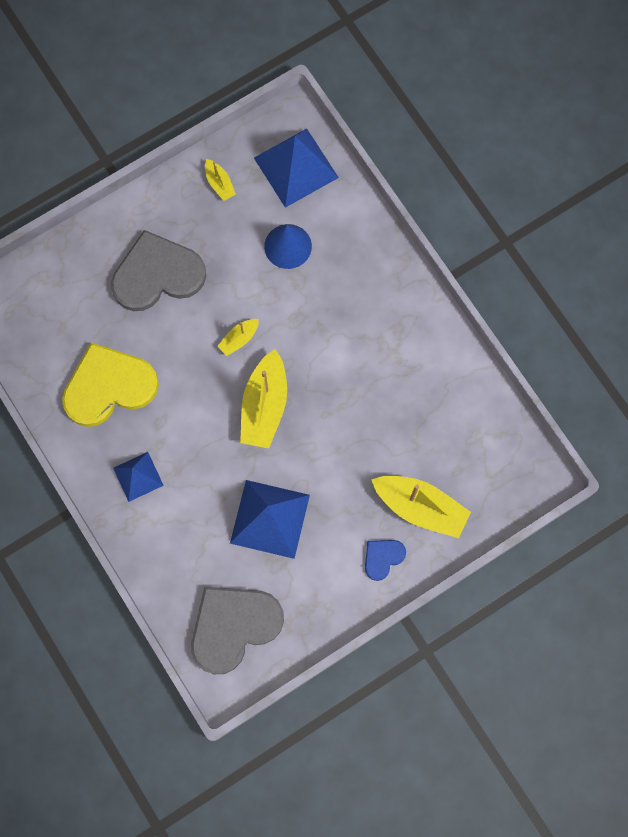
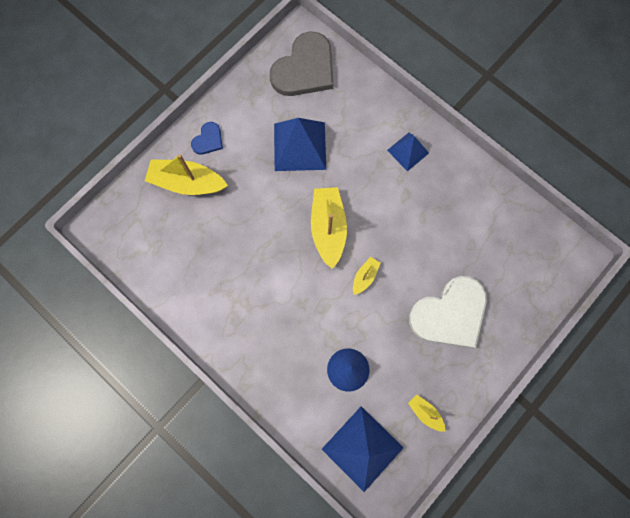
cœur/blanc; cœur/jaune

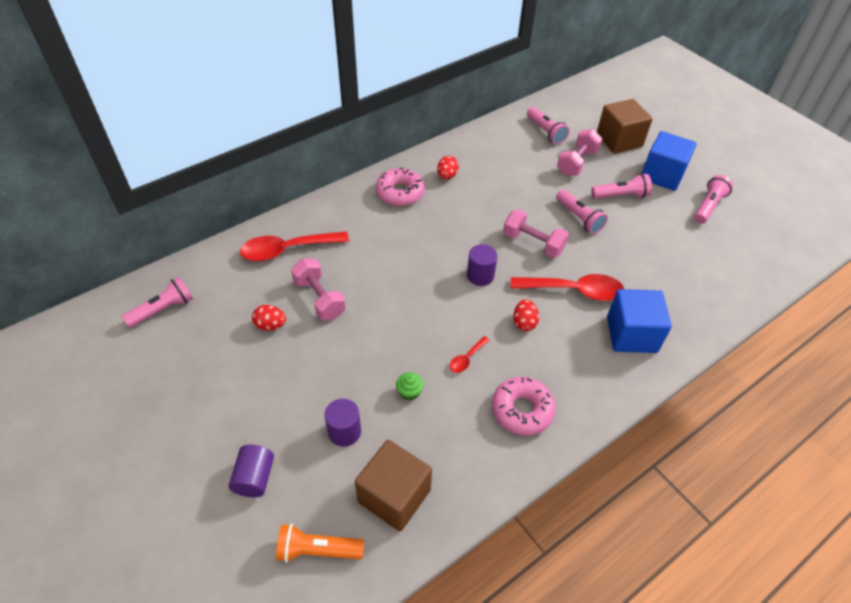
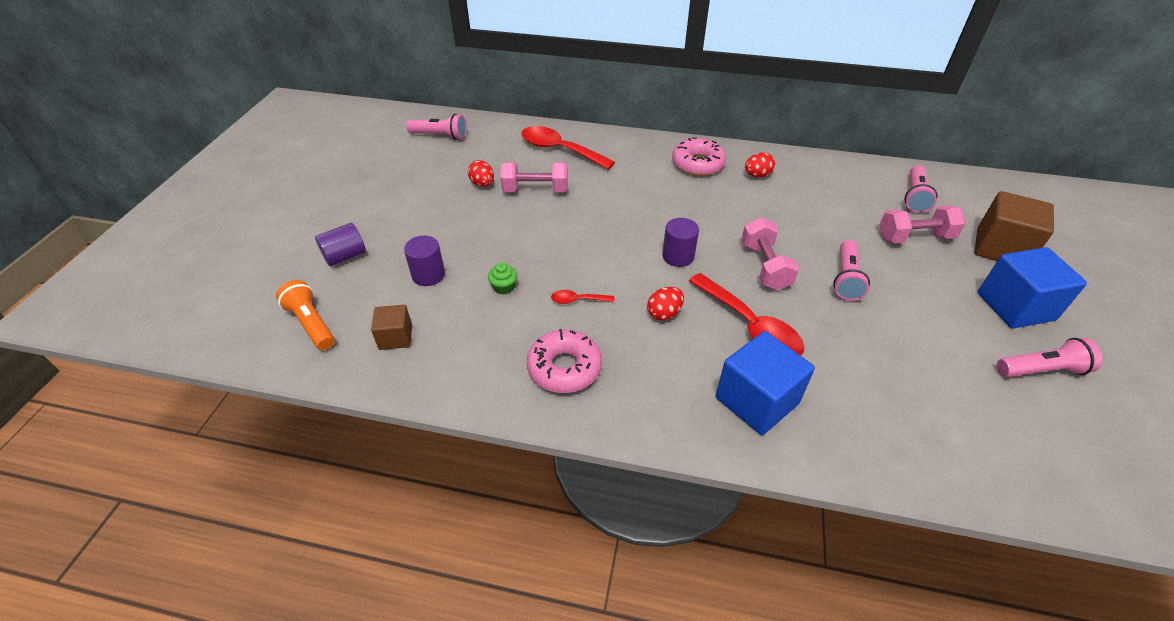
lampe de poche/rose (no. 4 from left in the first image); haltère/rose (no. 1 from left); cube/marron (no. 1 from left)

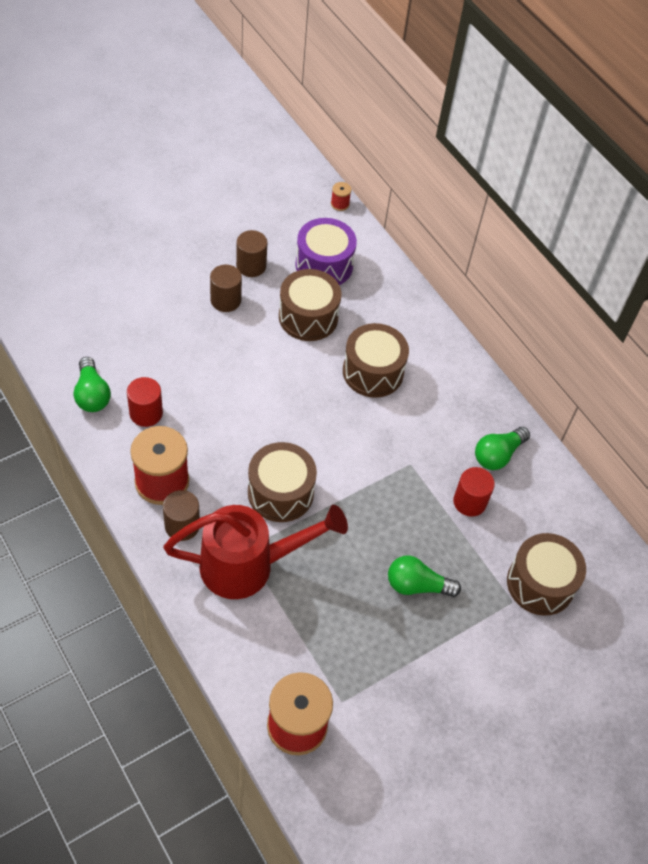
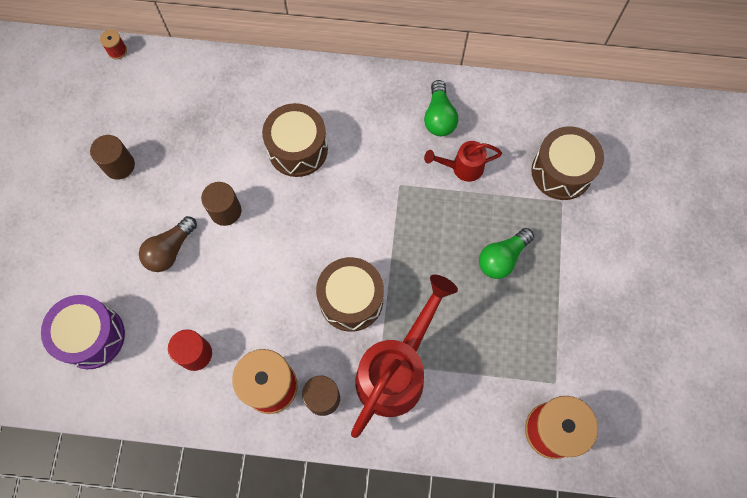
tambour/violet; cylindre/marron (no. 2 from left); tambour/marron (no. 2 from left in the first image); ampoule/vert (no. 1 from left in the first image); arrosoir/rouge (no. 2 from left); ampoule/marron

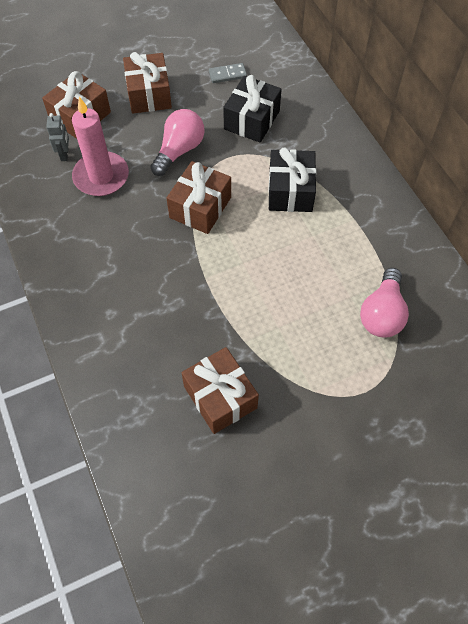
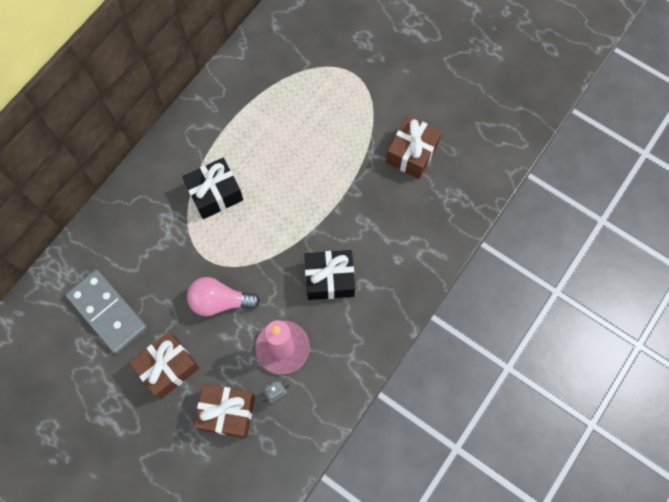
domino/gris; cadeau/noir (no. 2 from left); cadeau/marron (no. 3 from left in the first image); ampoule/rose (no. 2 from left in the first image)

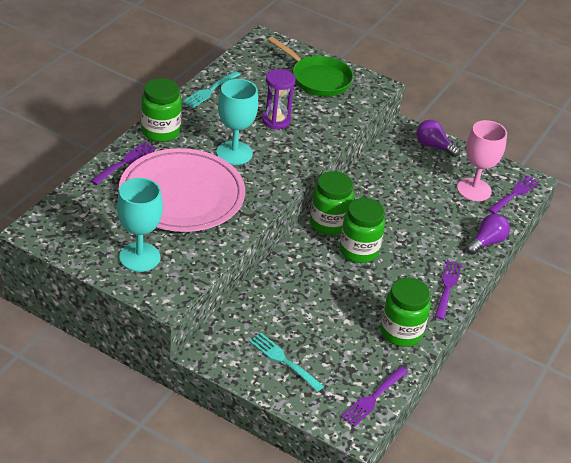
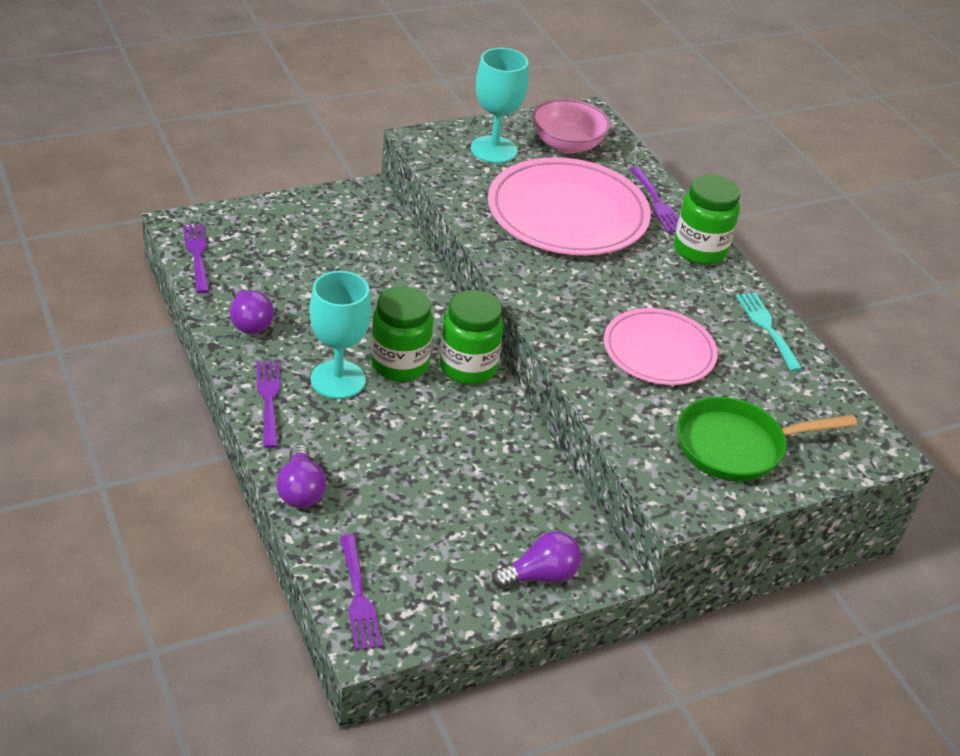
assiette/rose (no. 2 from left); verre à pied/turquoise (no. 1 from left); verre à pied/rose; fourchette/violet (no. 2 from left); ampoule/violet (no. 1 from left); fourchette/turquoise (no. 2 from left in the first image); bol/rose

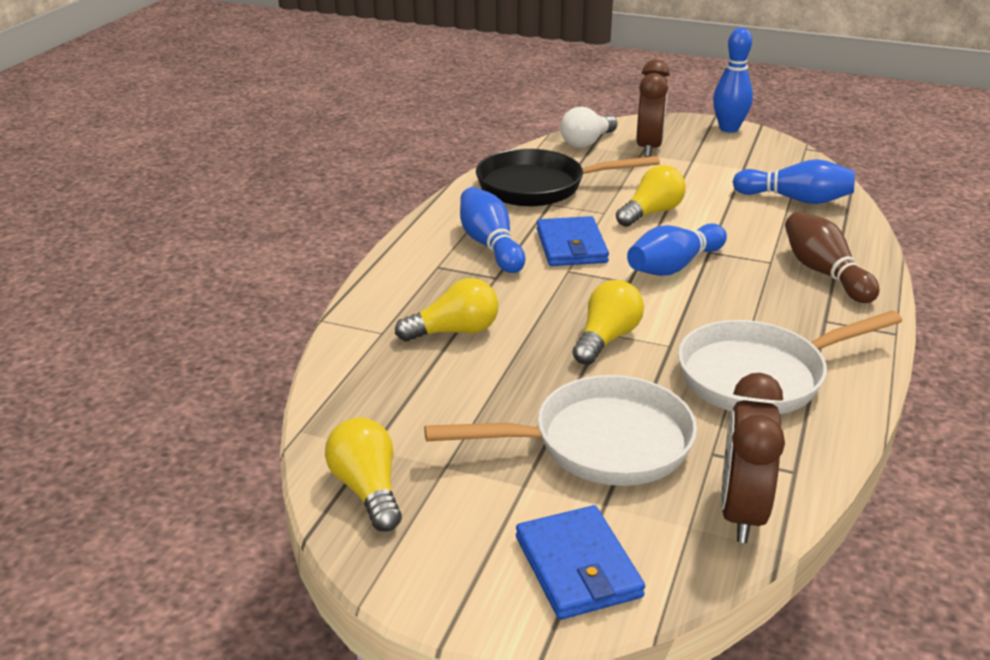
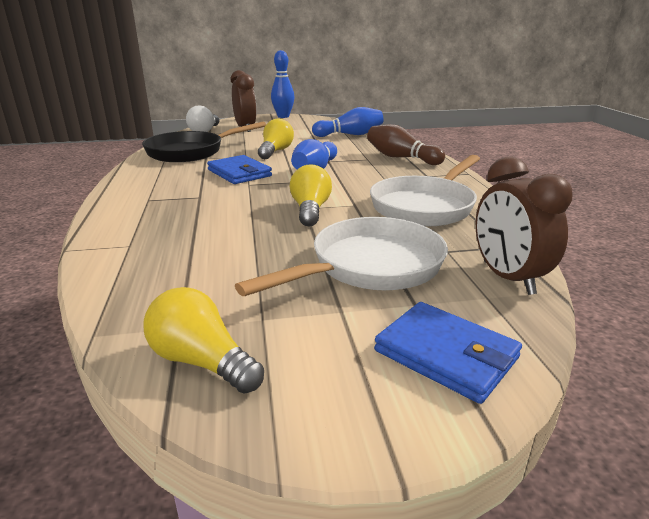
quille/bleu (no. 1 from left in the first image); ampoule/jaune (no. 2 from left in the first image)

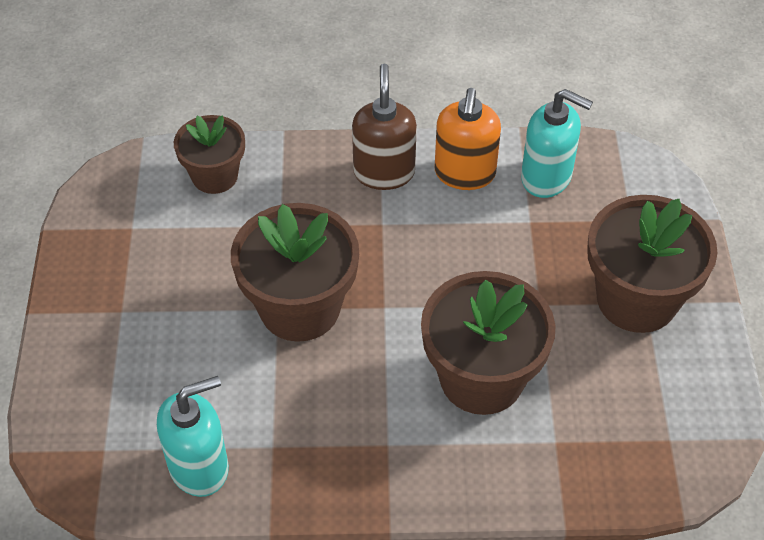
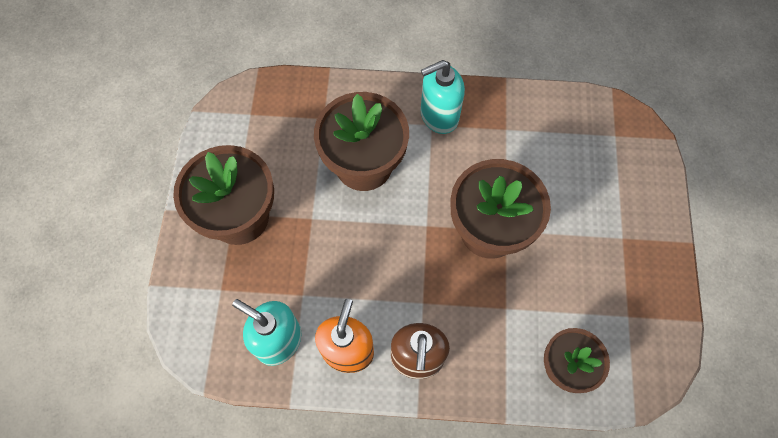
distributeur de savon/turquoise (no. 2 from left)

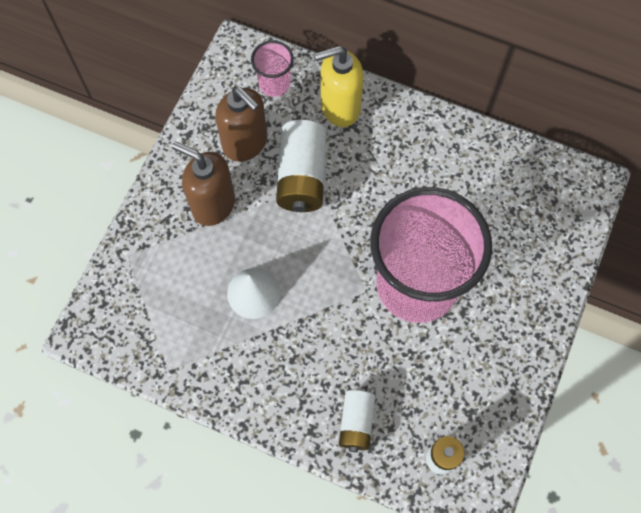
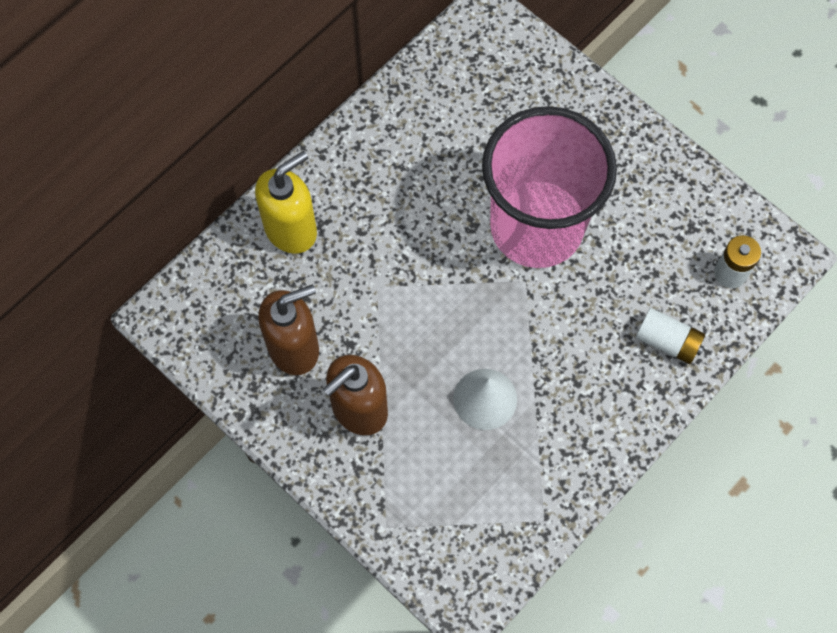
gobelet/rose (no. 1 from left in the first image); distributeur de savon/jaune; pile/blanc (no. 1 from left in the first image)

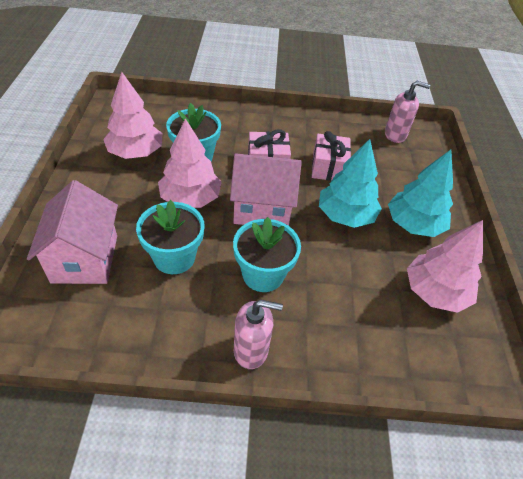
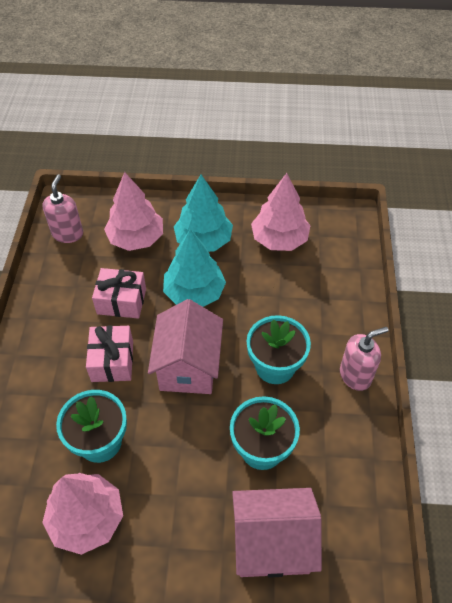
arbre/rose (no. 2 from left); distributeur de savon/rose (no. 2 from left)

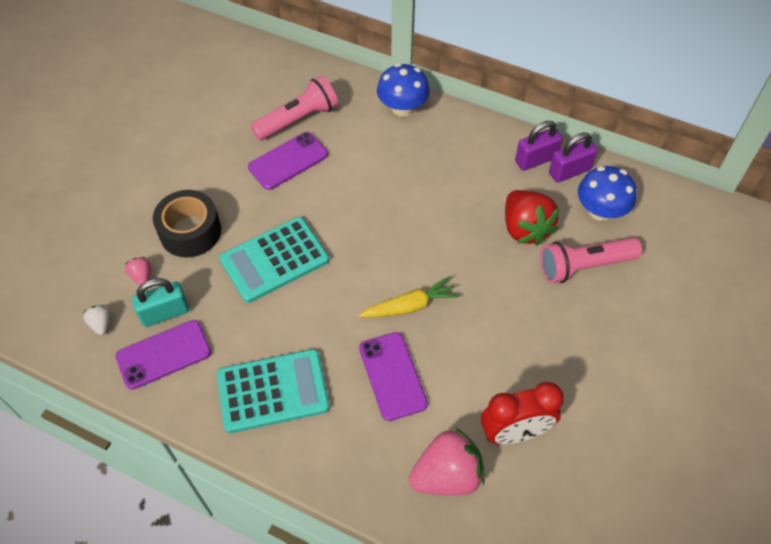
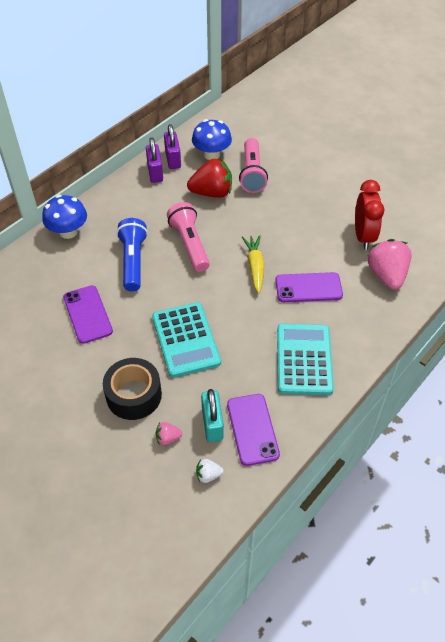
lampe de poche/rose (no. 1 from left); lampe de poche/bleu

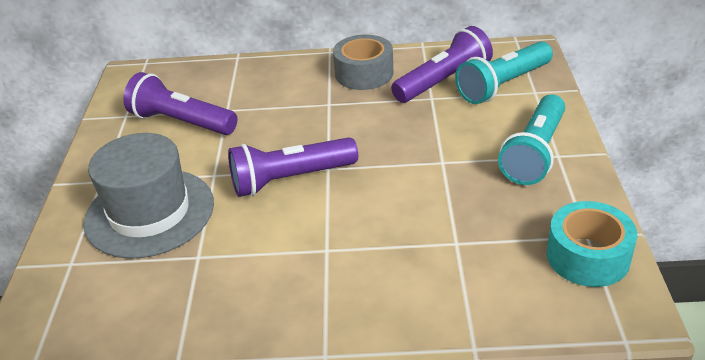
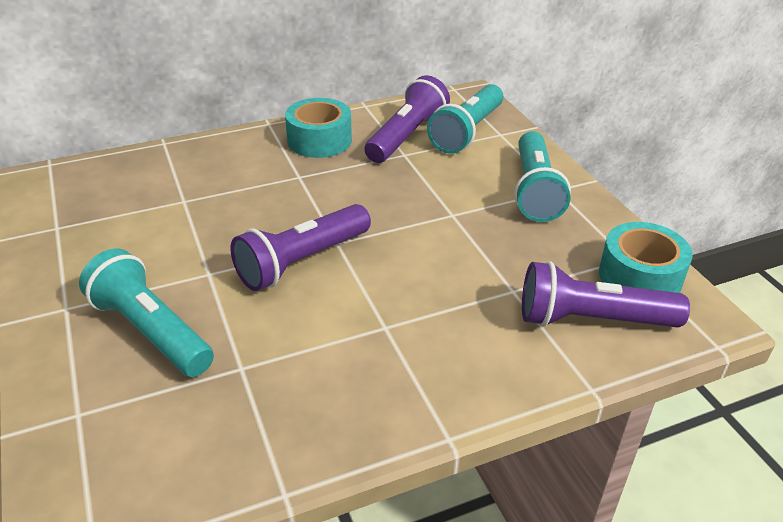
ruban adhésif/turquoise (no. 1 from left); lampe de poche/violet (no. 3 from left); lampe de poche/turquoise (no. 1 from left)

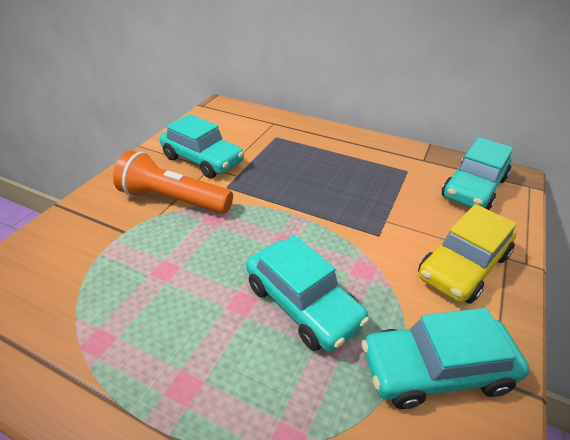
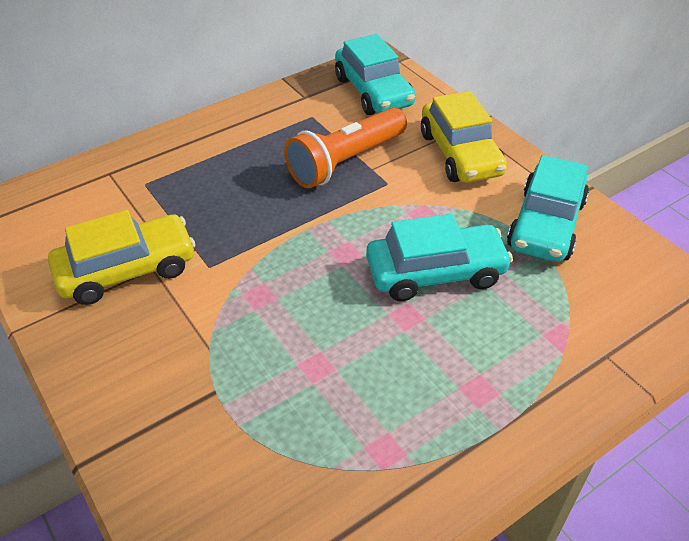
voiture/jaune (no. 1 from left); lampe de poche/orange

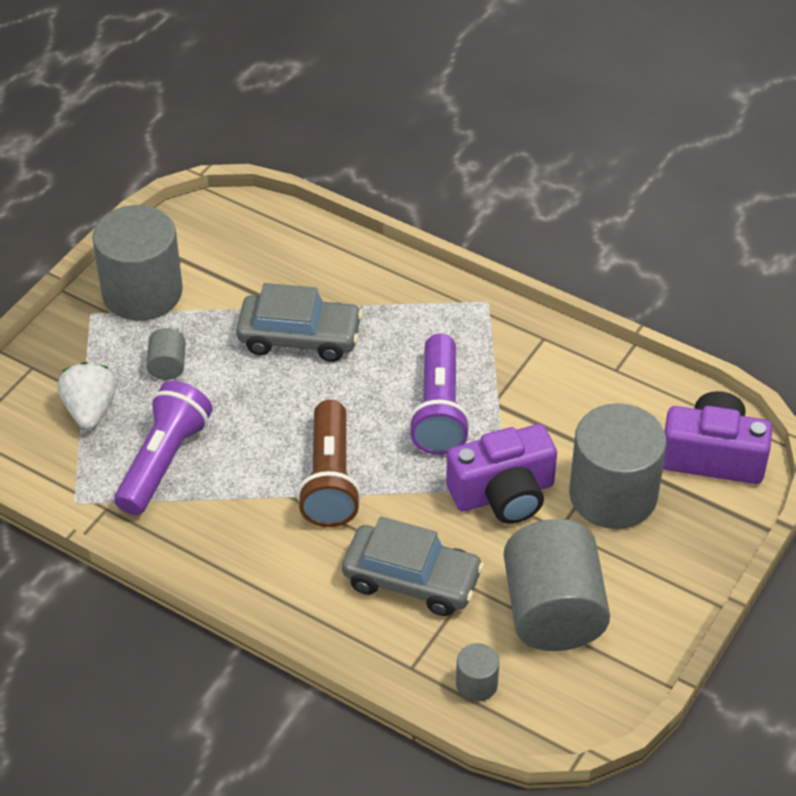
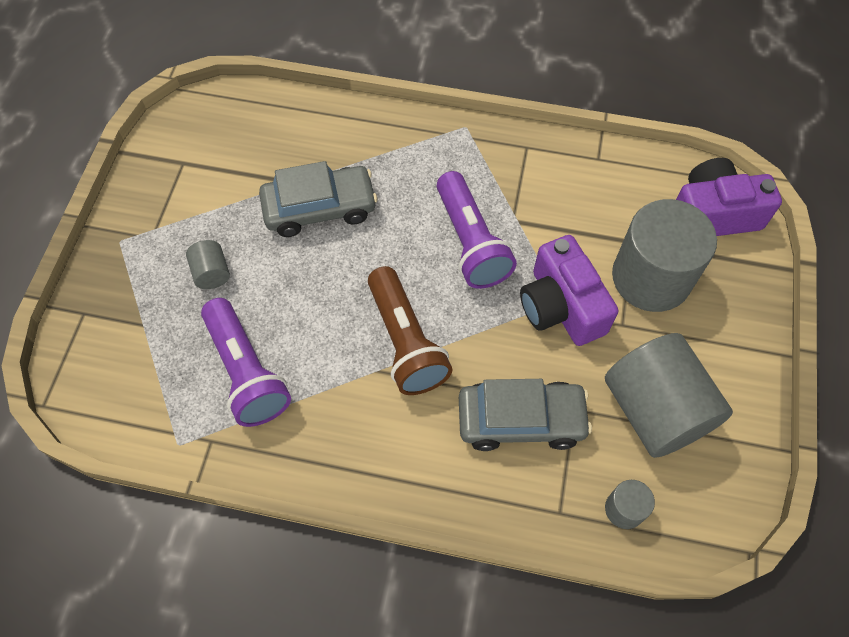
cylindre/gris (no. 1 from left in the first image); fraise/blanc; lampe de poche/violet (no. 1 from left); appareil photo/violet (no. 1 from left)

